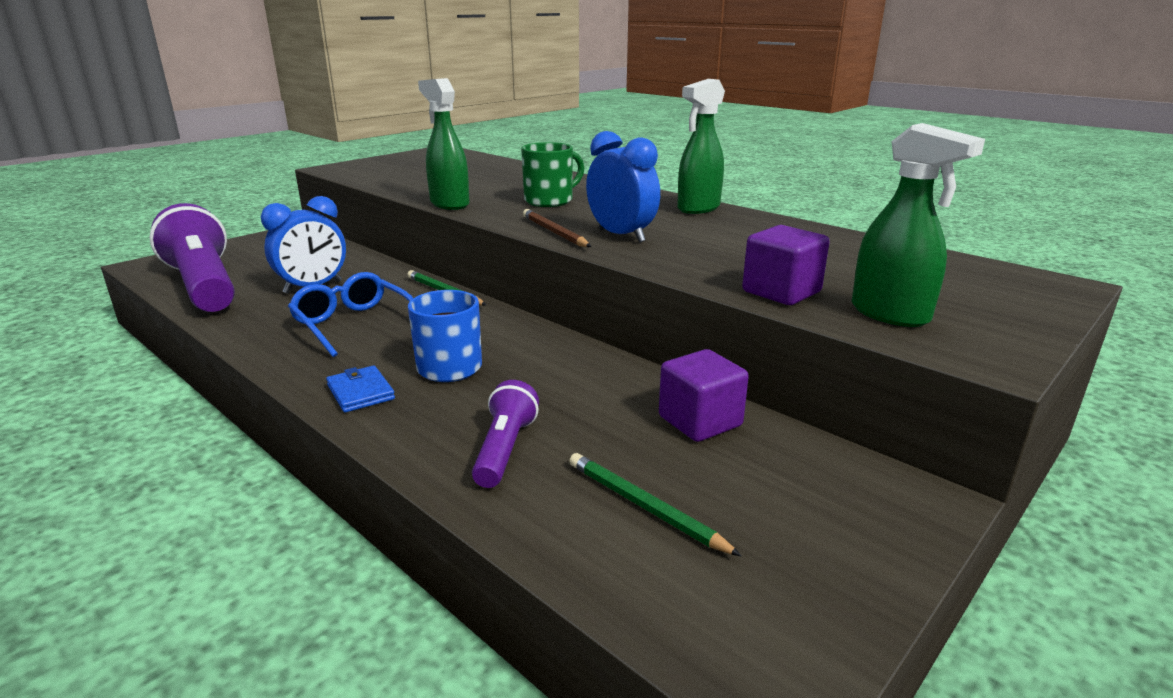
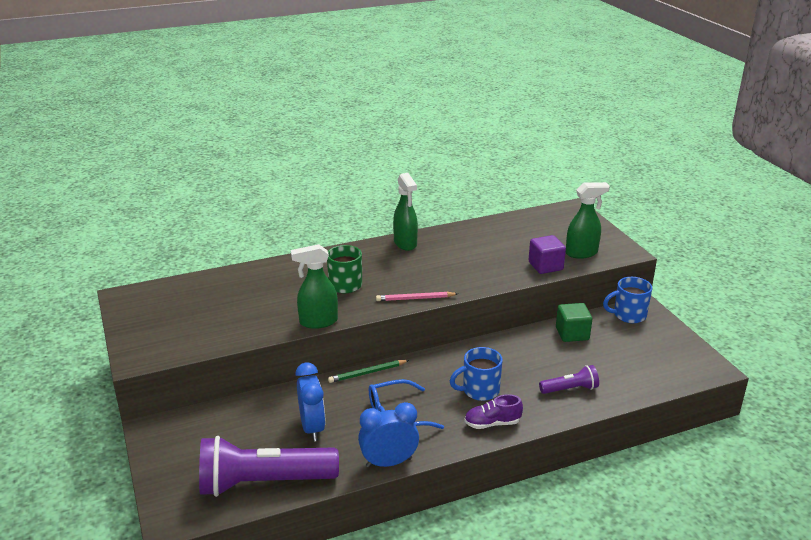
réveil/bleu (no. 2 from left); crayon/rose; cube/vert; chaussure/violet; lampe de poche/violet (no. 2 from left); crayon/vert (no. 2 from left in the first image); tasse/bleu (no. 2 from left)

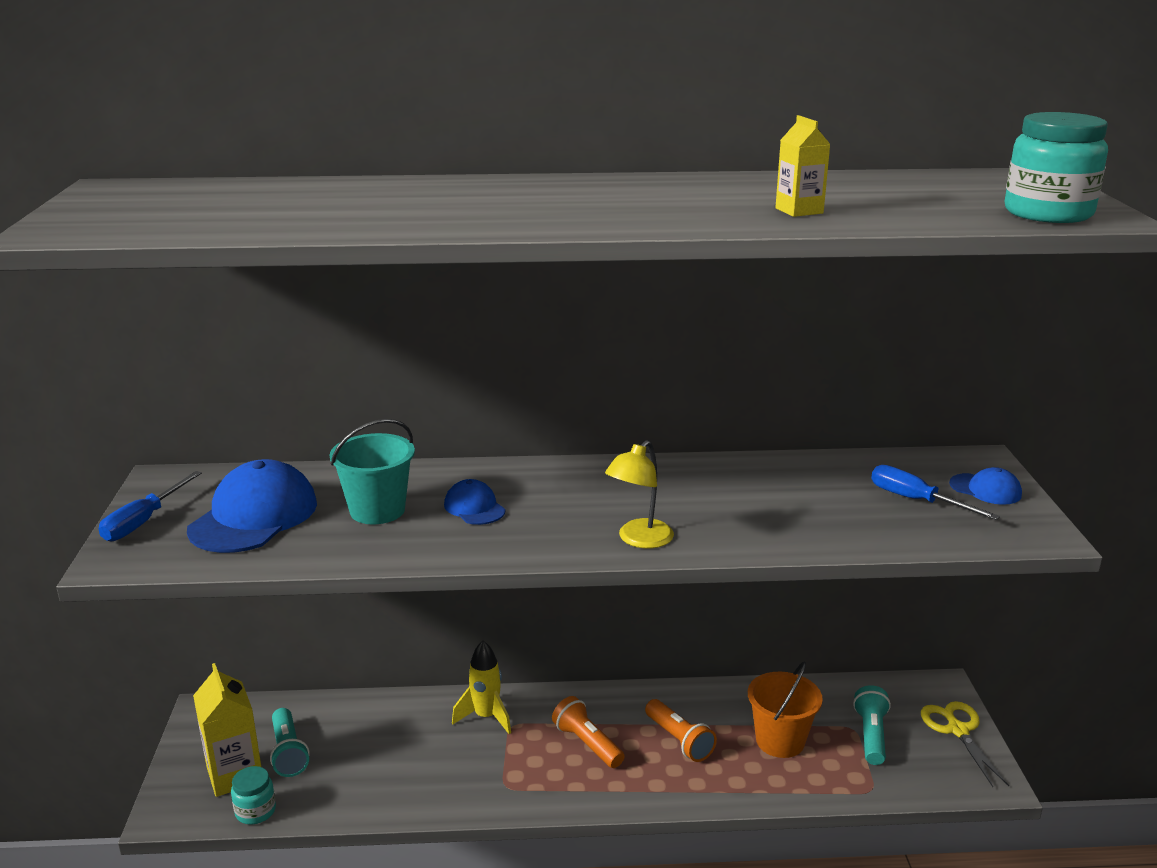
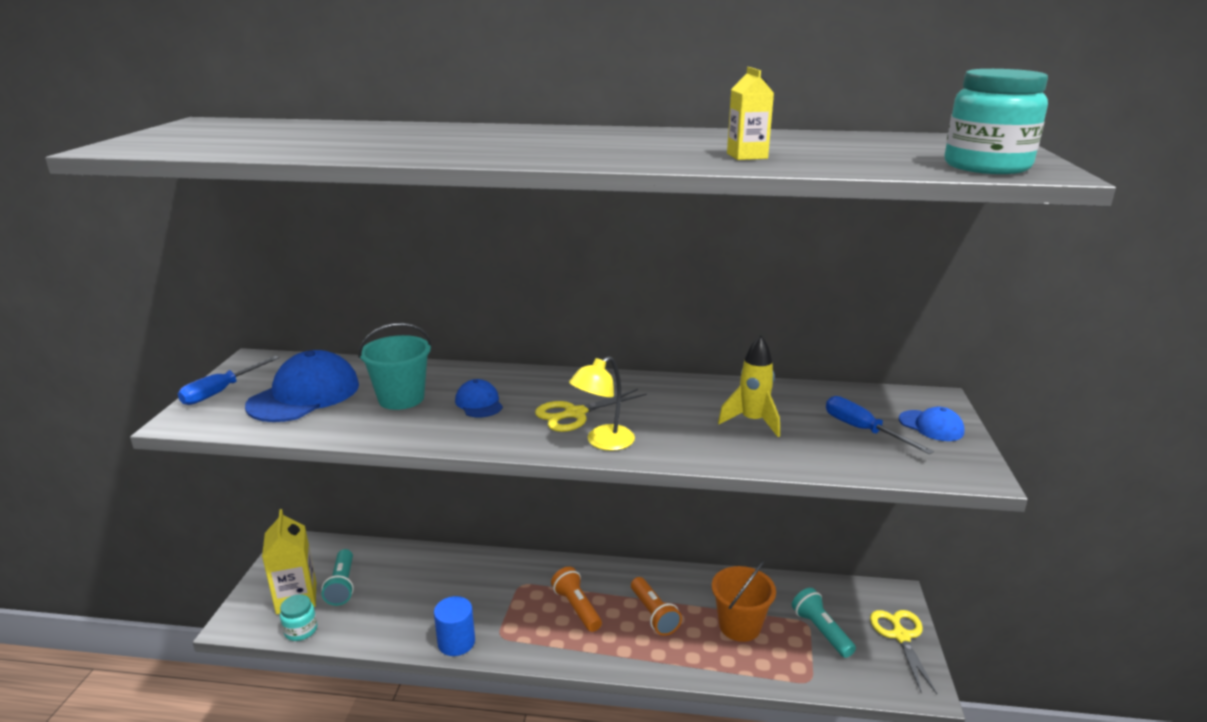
fusée/jaune; lampe de poche/turquoise (no. 2 from left); ciseaux/jaune (no. 1 from left); cylindre/bleu

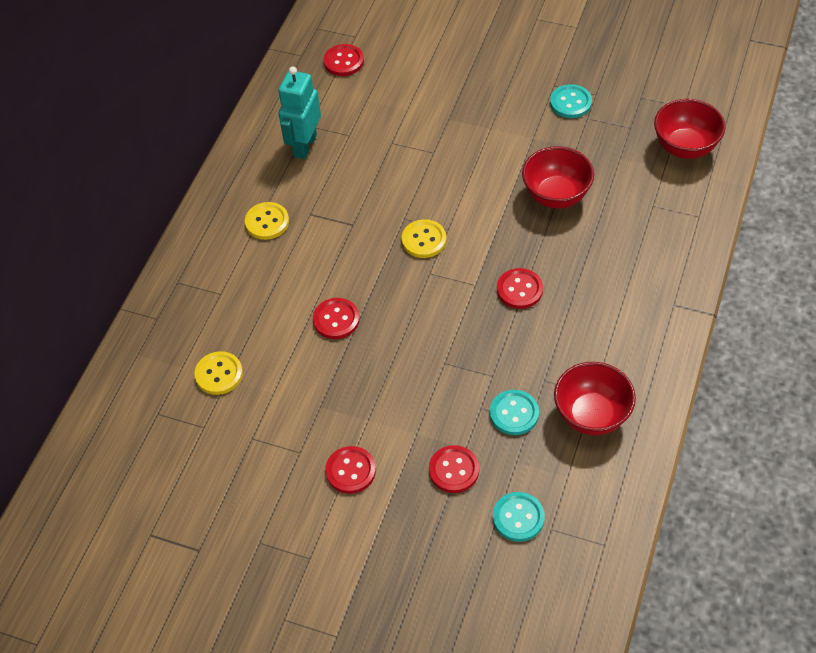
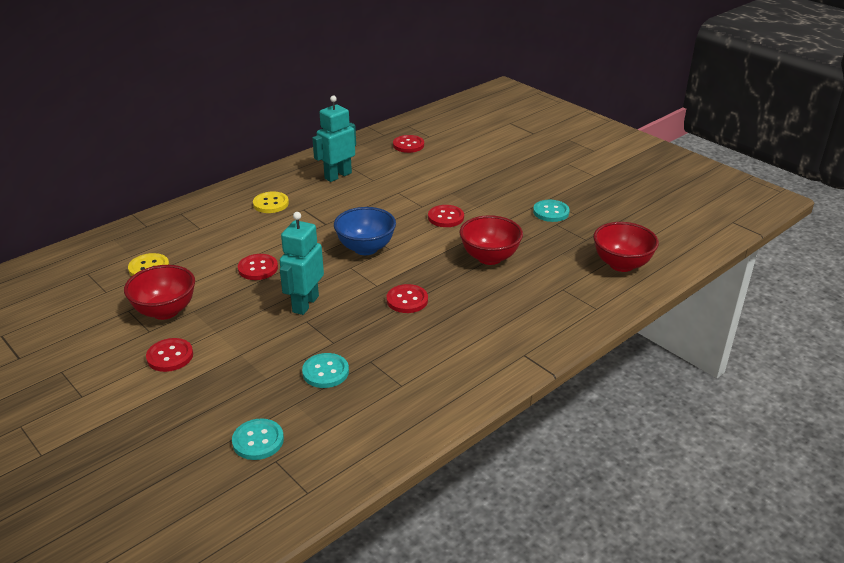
bol/bleu; bol/rouge (no. 1 from left); bouton/rouge (no. 5 from left); robot/turquoise (no. 1 from left)

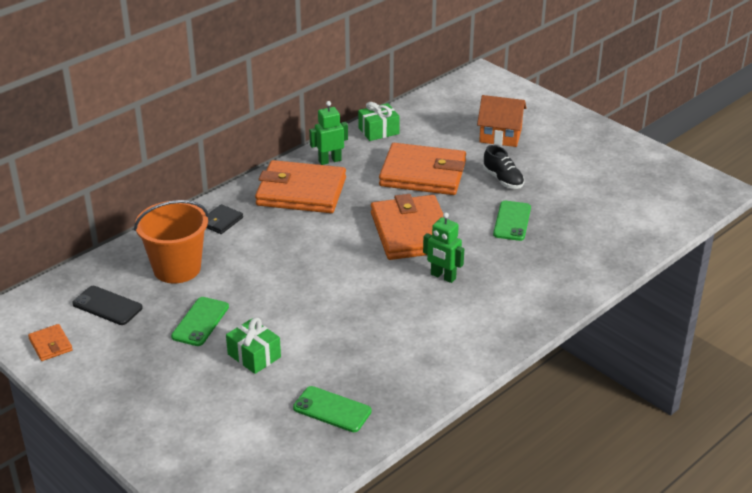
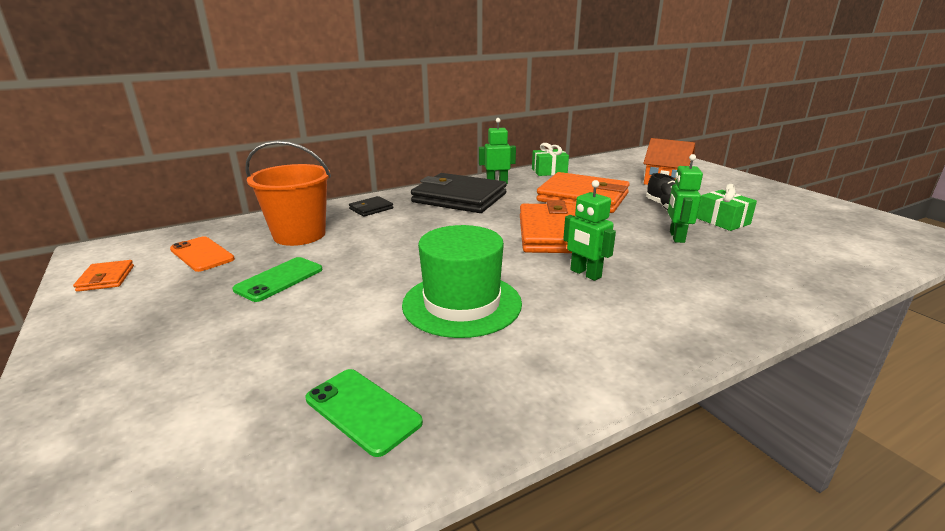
portefeuille/noir (no. 2 from left); robot/vert (no. 3 from left); téléphone/orange; cadeau/vert (no. 2 from left); chapeau/vert

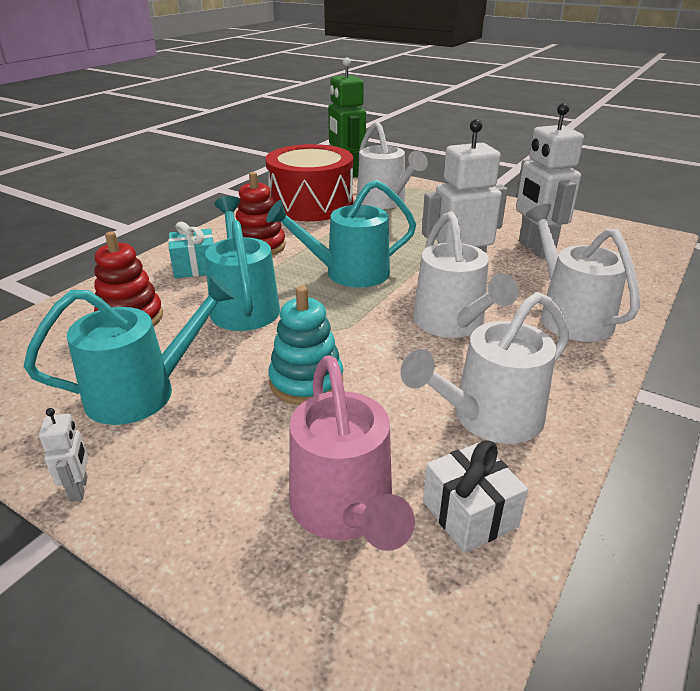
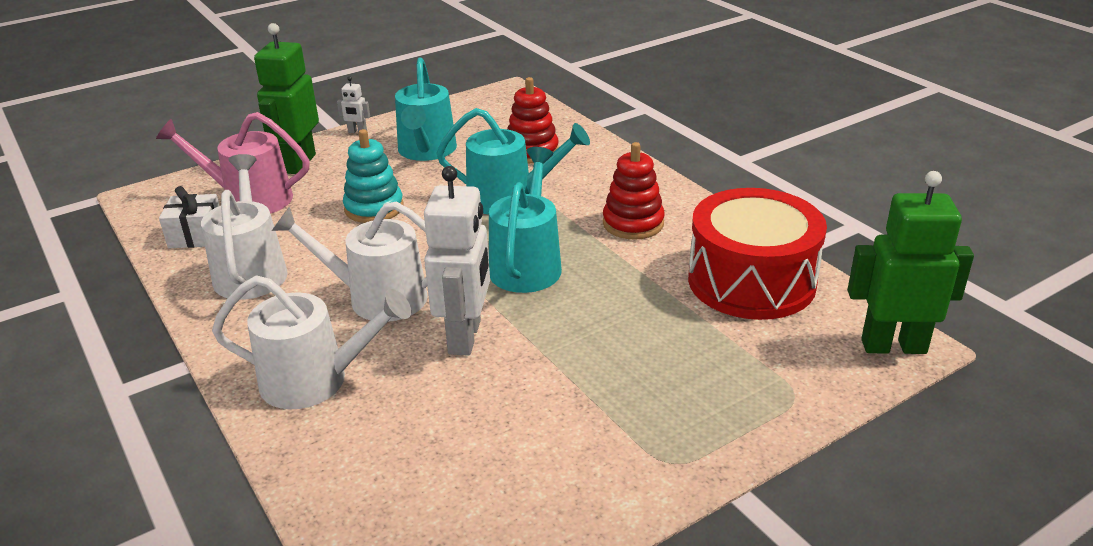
robot/blanc (no. 3 from left in the first image); arrosoir/blanc (no. 1 from left in the first image); cadeau/turquoise; robot/vert (no. 1 from left)

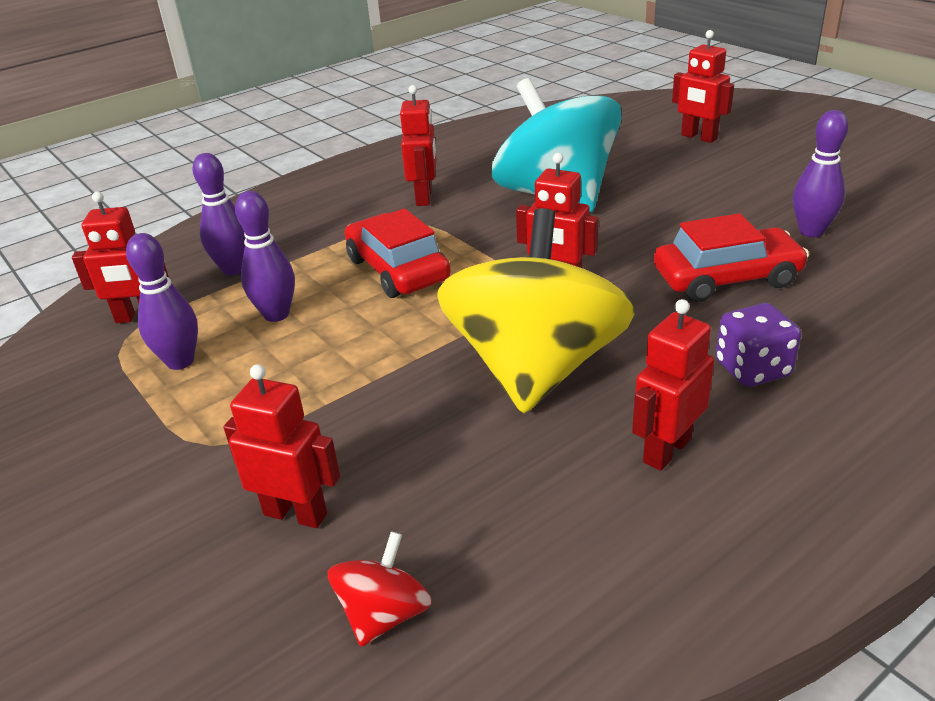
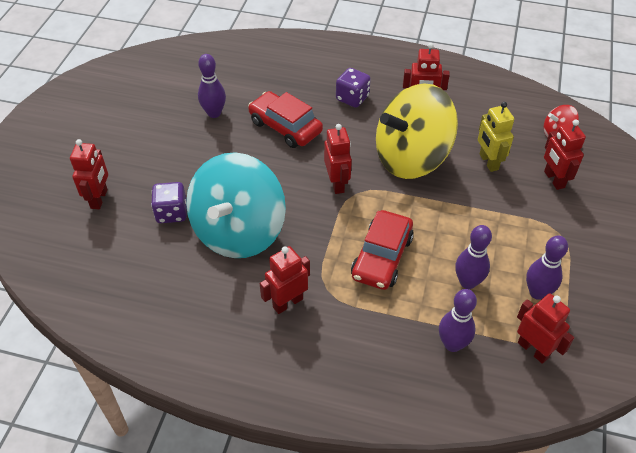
robot/jaune; dé/violet (no. 1 from left)

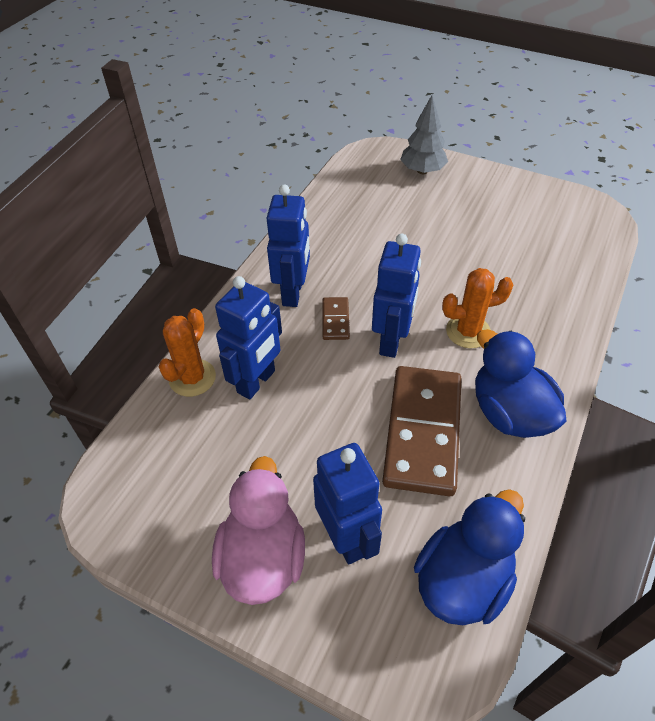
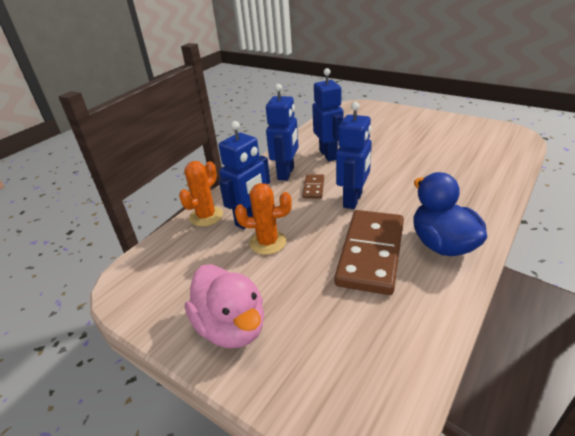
arbre/gris; cactus/orange (no. 2 from left); robot/bleu (no. 3 from left); canard/rose; canard/bleu (no. 1 from left in the first image)

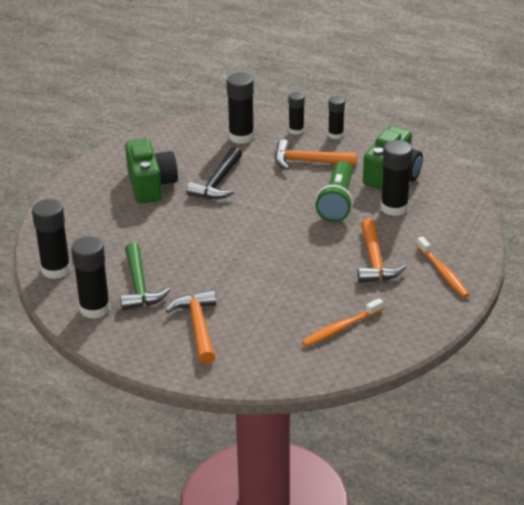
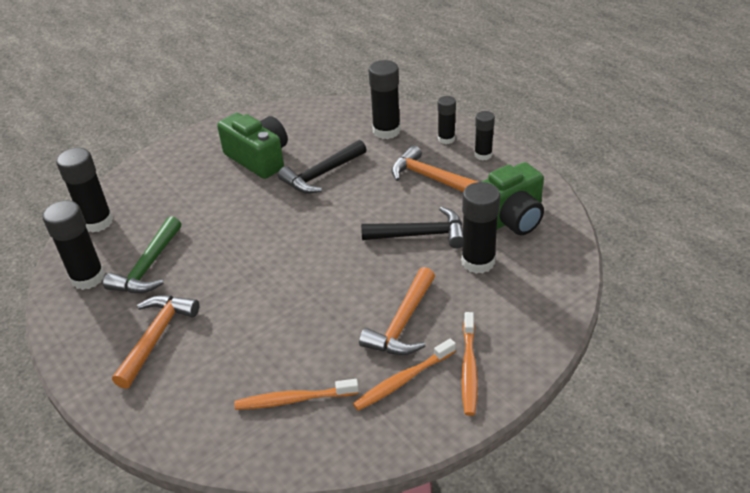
appareil photo/vert (no. 1 from left); marteau/noir (no. 2 from left); brosse à dents/orange (no. 2 from left)

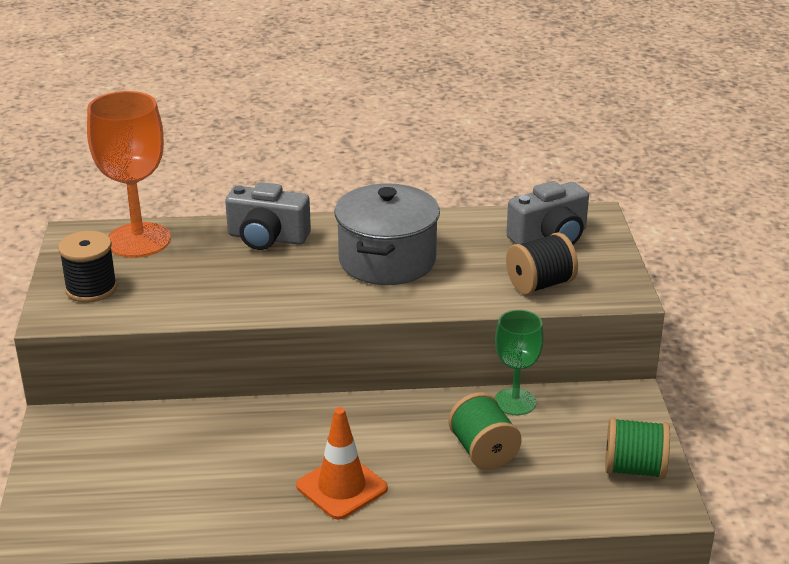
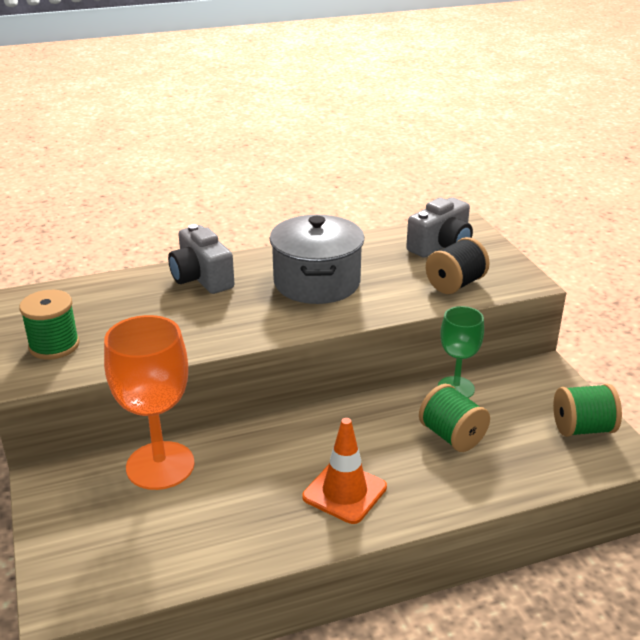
verre à pied/orange; appareil photo/gris (no. 1 from left); bobine/vert (no. 1 from left)

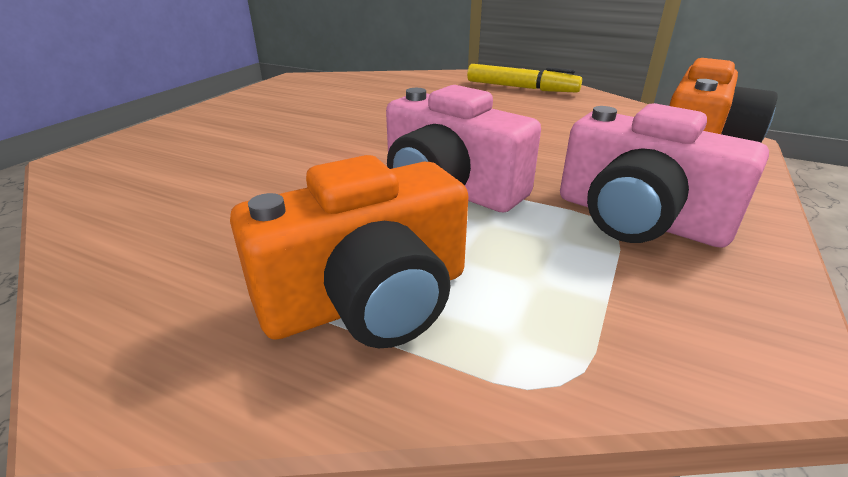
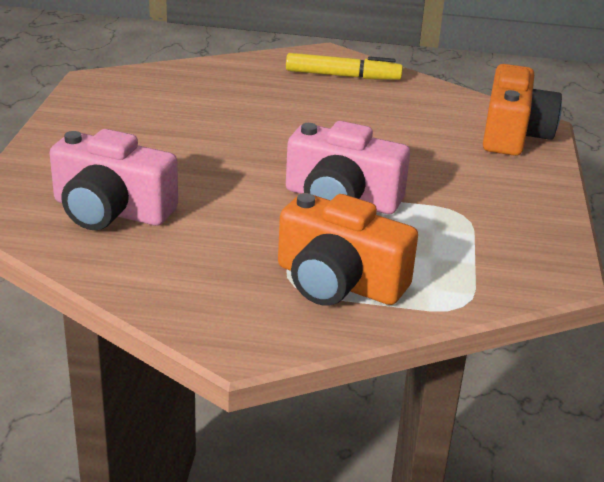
appareil photo/rose (no. 1 from left); appareil photo/orange (no. 1 from left)

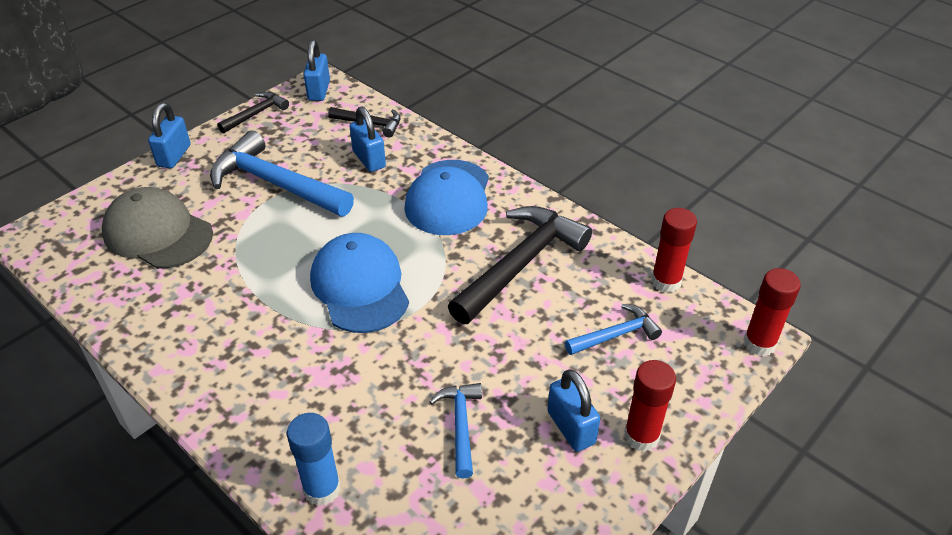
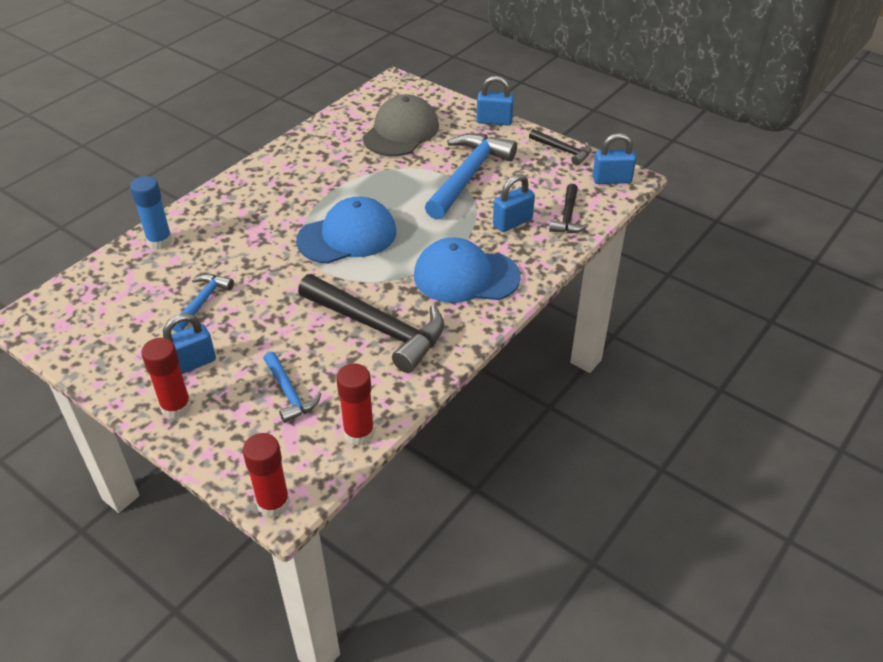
marteau/bleu (no. 1 from left)

